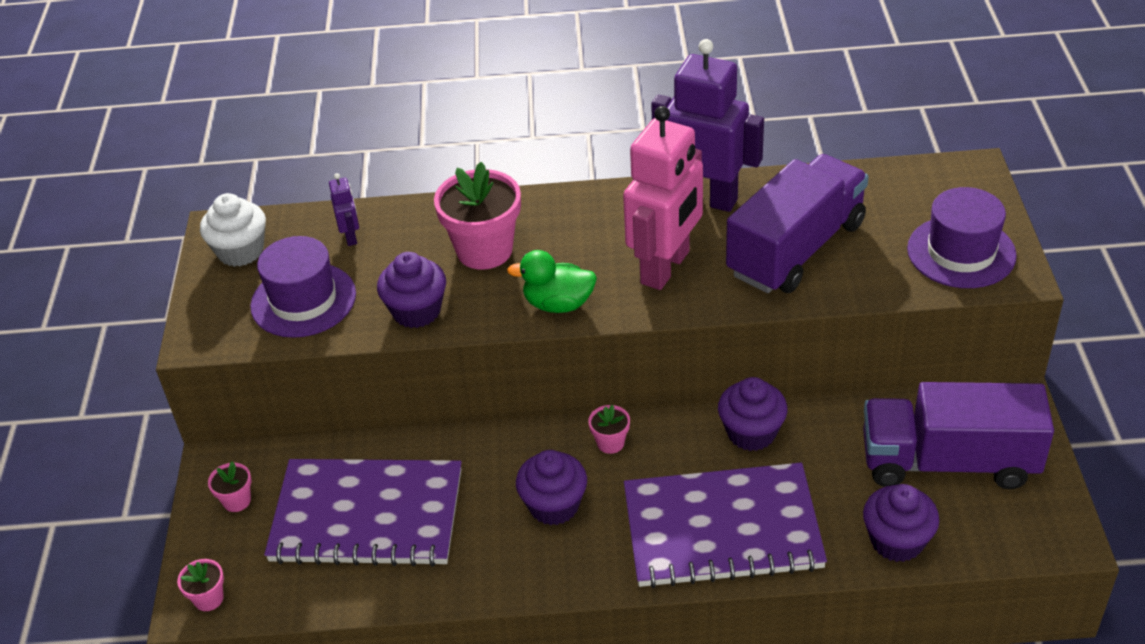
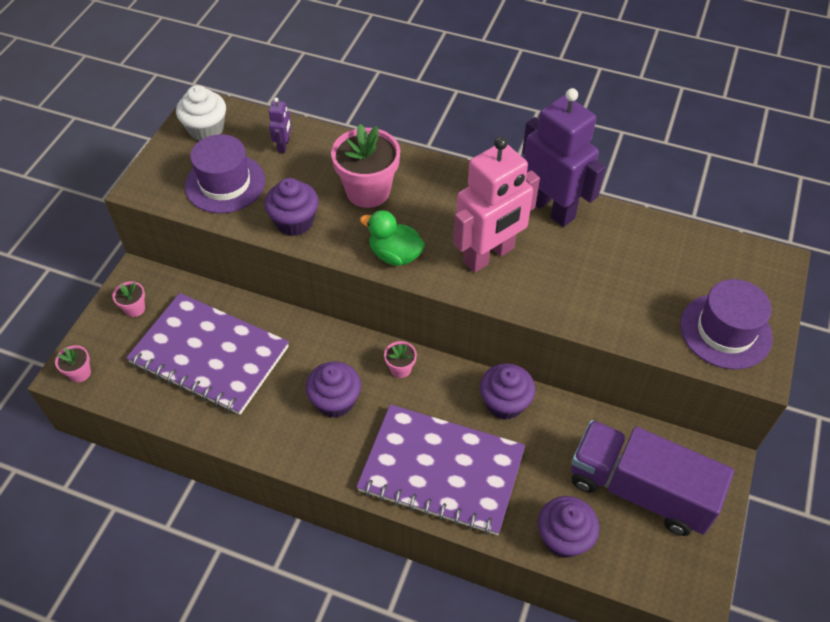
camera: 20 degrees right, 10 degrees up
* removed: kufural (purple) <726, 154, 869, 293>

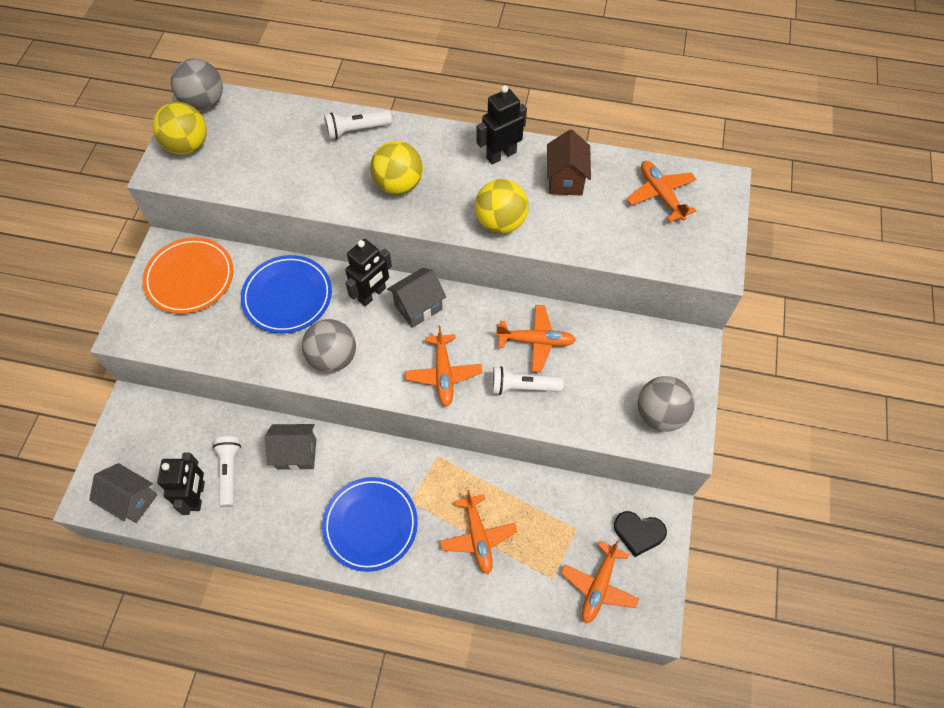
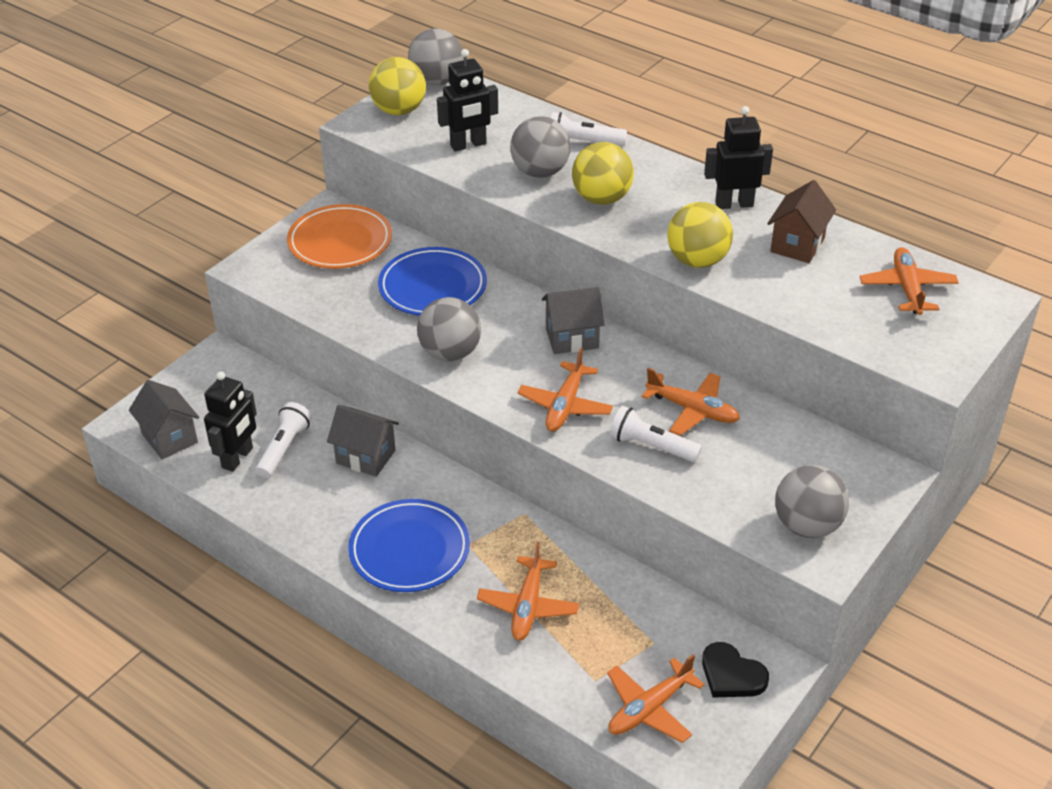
camera: 25 degrees right, 20 degrees down
* added: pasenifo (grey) <510, 116, 570, 178>
* moved: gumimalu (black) <345, 239, 392, 306> to <437, 49, 498, 151>

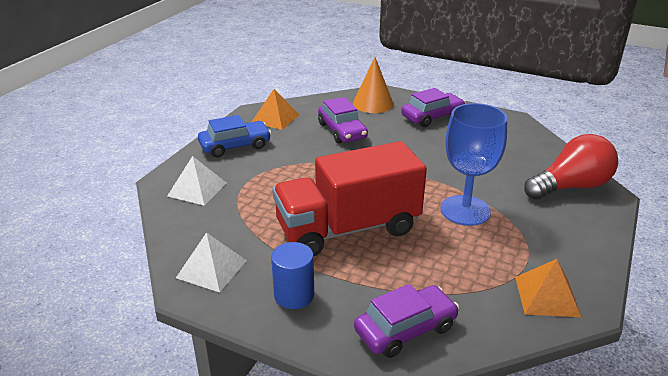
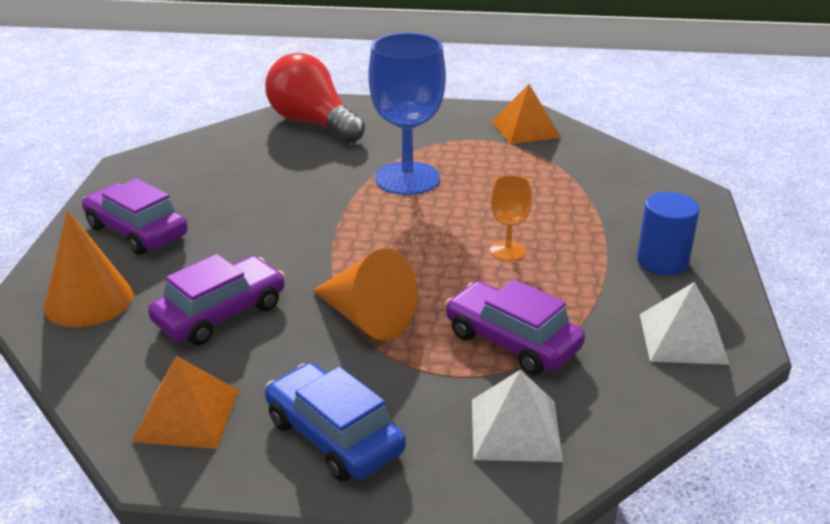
camera: 110 degrees left, 0 degrees up
* added: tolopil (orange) <312, 248, 418, 340>
* moved: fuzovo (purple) <354, 284, 459, 358> to <445, 279, 585, 375>
* replaced: kufural (red) <272, 141, 427, 256> to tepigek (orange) <490, 175, 532, 261>

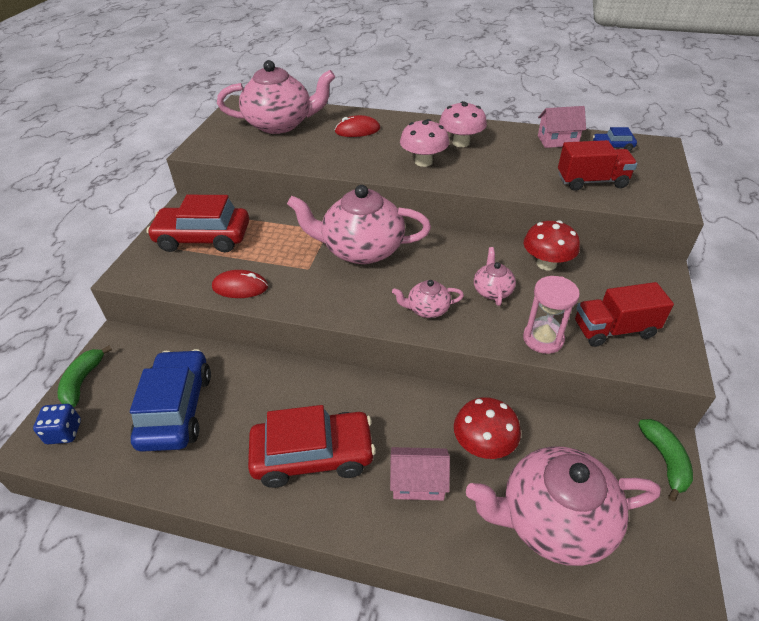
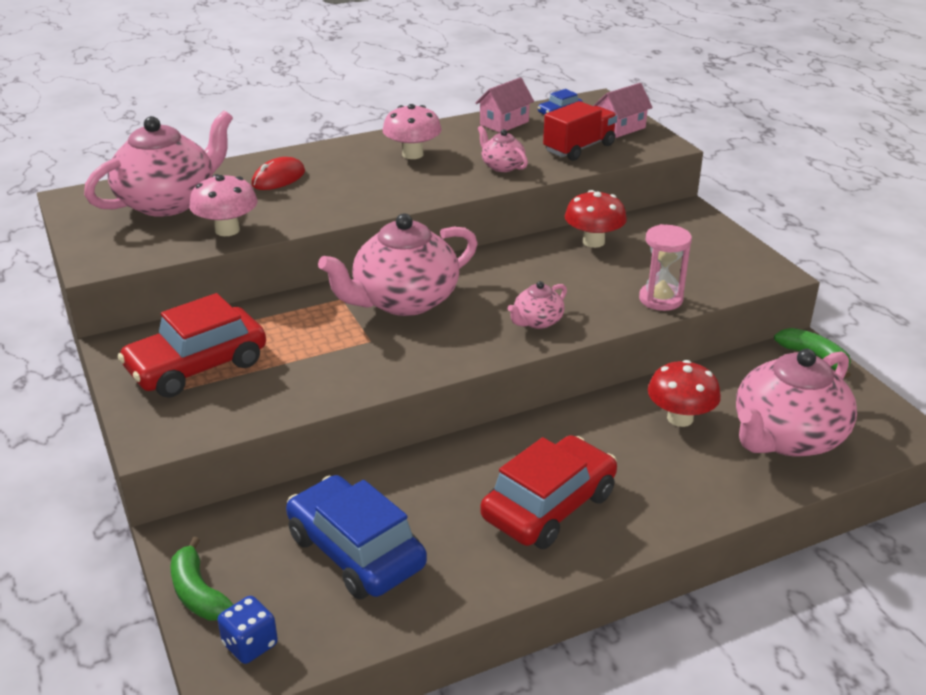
camera: 40 degrees left, 10 degrees down
* removed: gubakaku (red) <212, 270, 268, 298>
* removed: kufural (red) <575, 282, 674, 347>
* moved: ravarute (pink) <390, 447, 450, 500> to <593, 83, 653, 138>
* moved: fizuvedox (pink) <400, 119, 449, 167> to <189, 174, 258, 236>
* moved: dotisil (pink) <474, 247, 516, 306> to <477, 125, 528, 172>

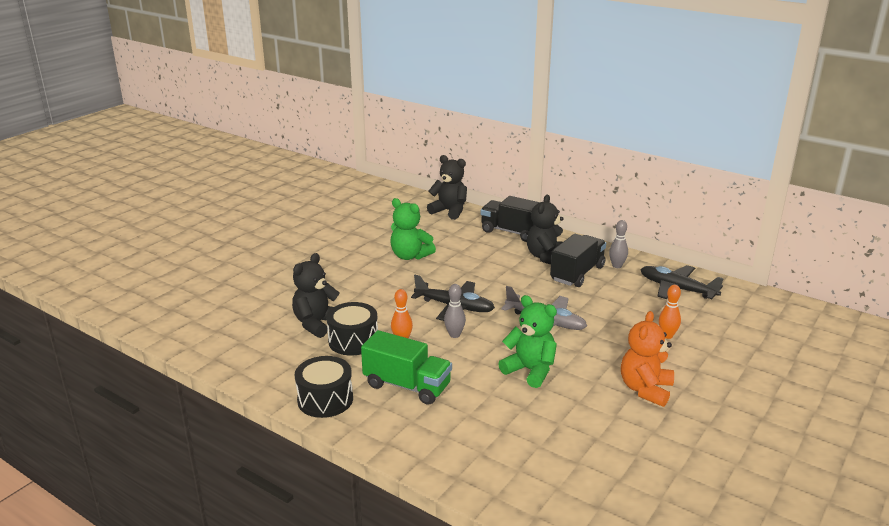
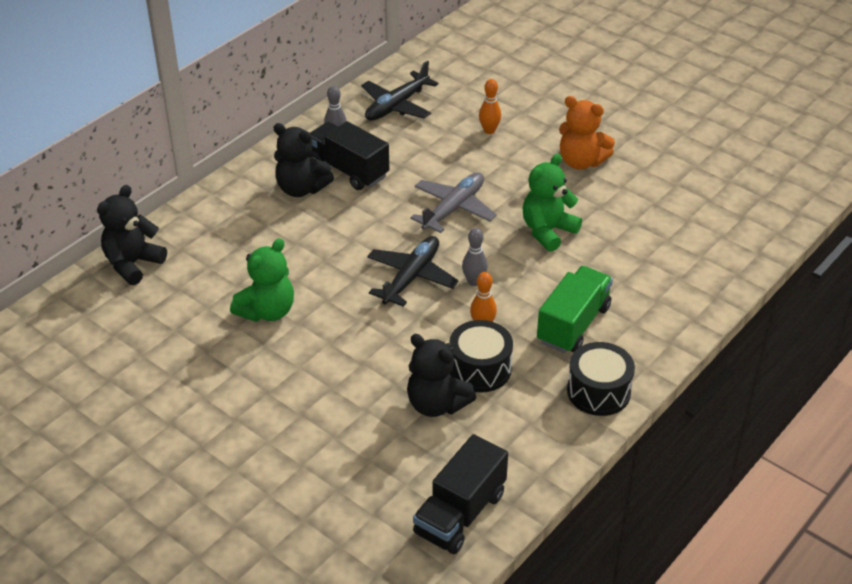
camera: 85 degrees left, 15 degrees up
* moved: kufural (black) <481, 196, 540, 242> to <413, 434, 508, 554>

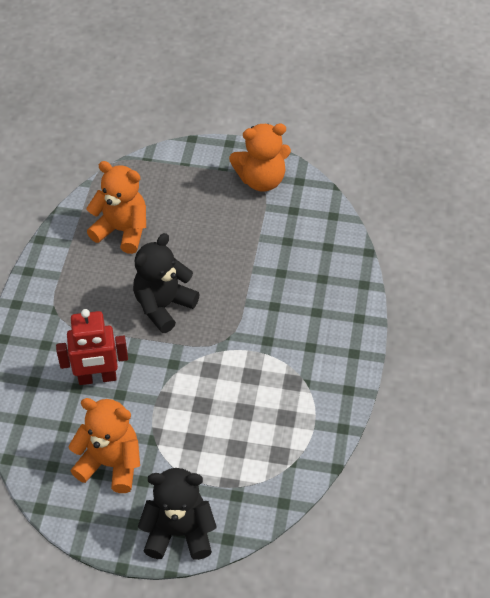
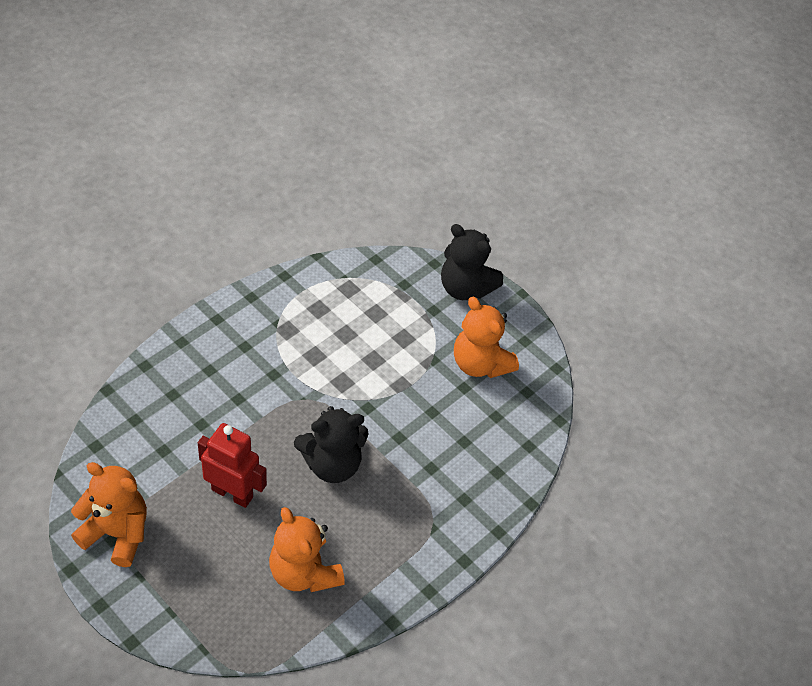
camera: 150 degrees left, 0 degrees up
* moved: gumimalu (red) <56, 309, 128, 385> to <198, 423, 267, 508>

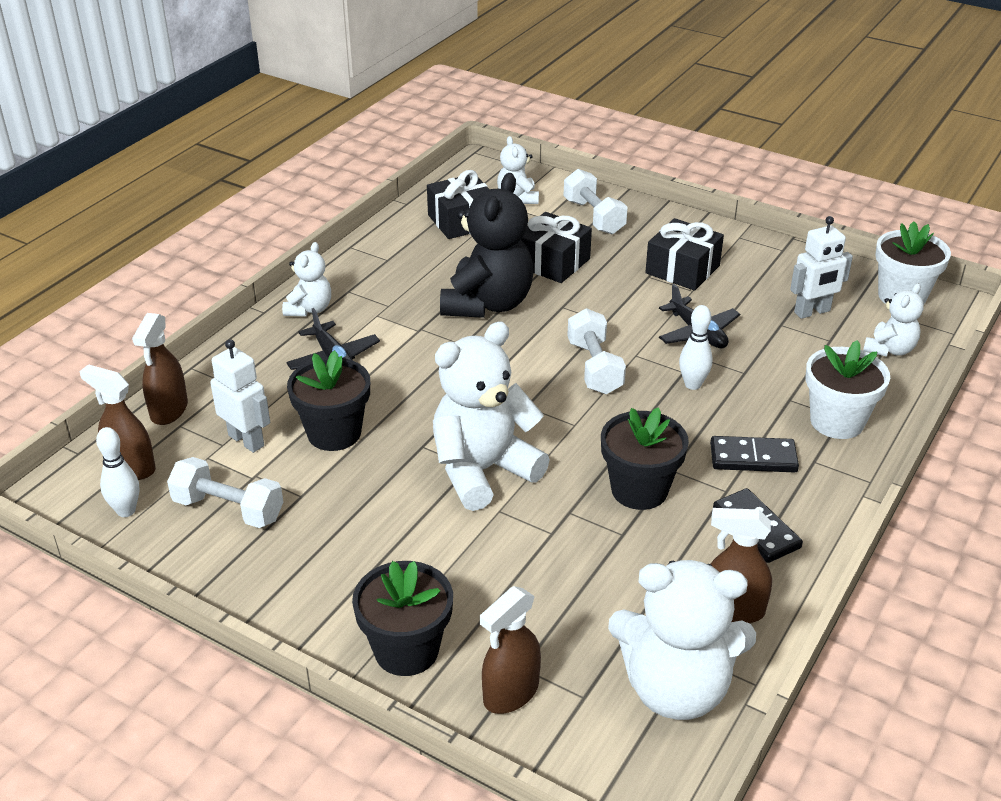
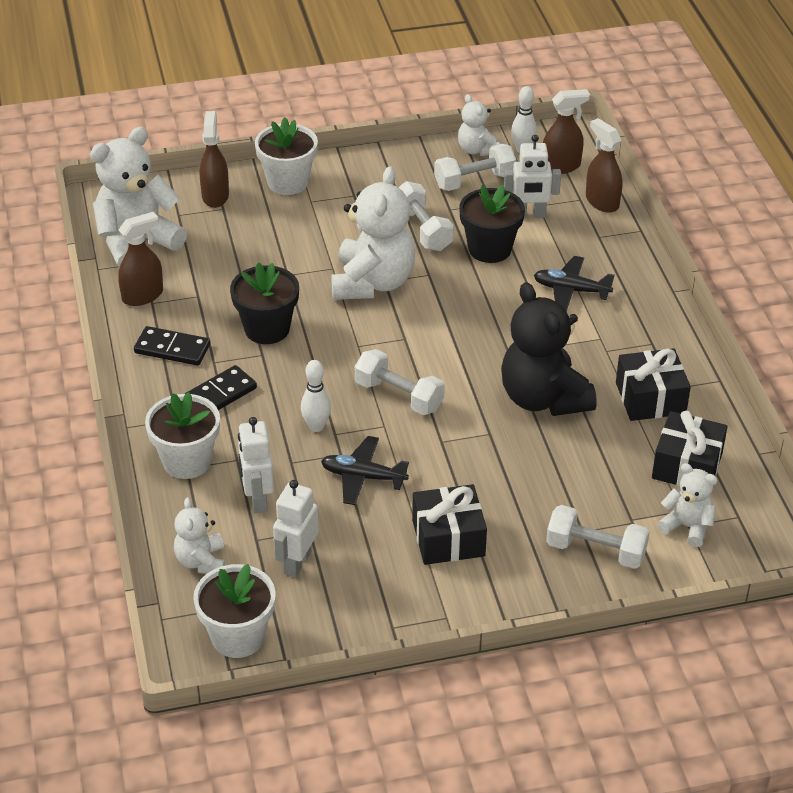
camera: 135 degrees right, 5 degrees up
* added: gumimalu (white) <238, 417, 274, 513>
* added: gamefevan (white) <399, 181, 454, 251>
* moved: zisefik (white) <282, 242, 331, 317> to <458, 94, 500, 156>
* moved: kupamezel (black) <521, 212, 592, 283> to <616, 348, 691, 421>
* recoloured: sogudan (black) <352, 561, 453, 676> to sogudan (white) <255, 117, 318, 195>

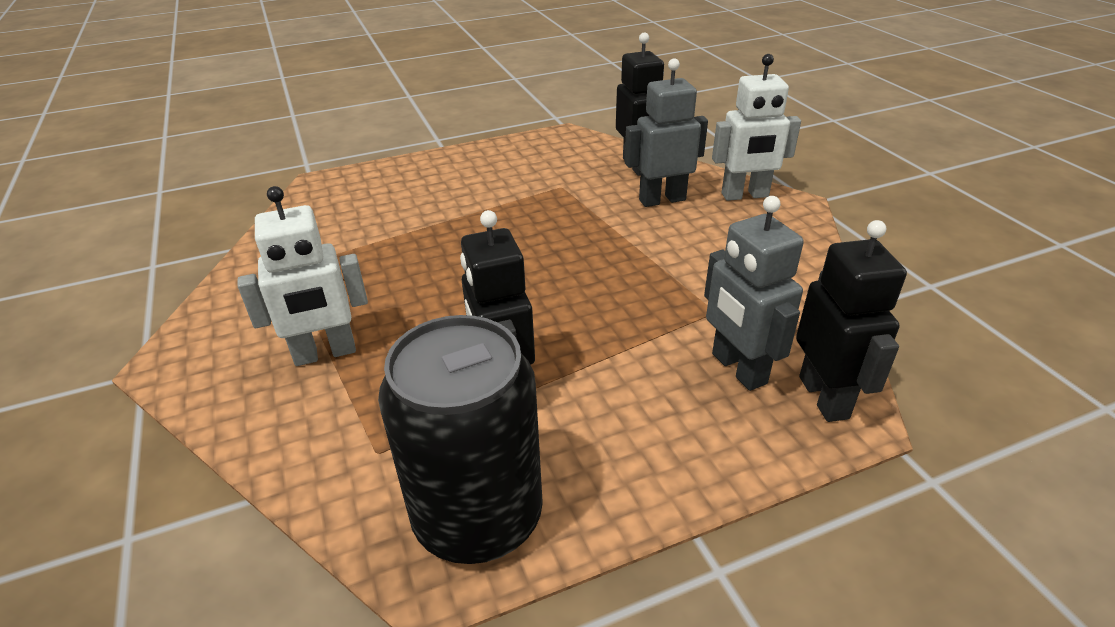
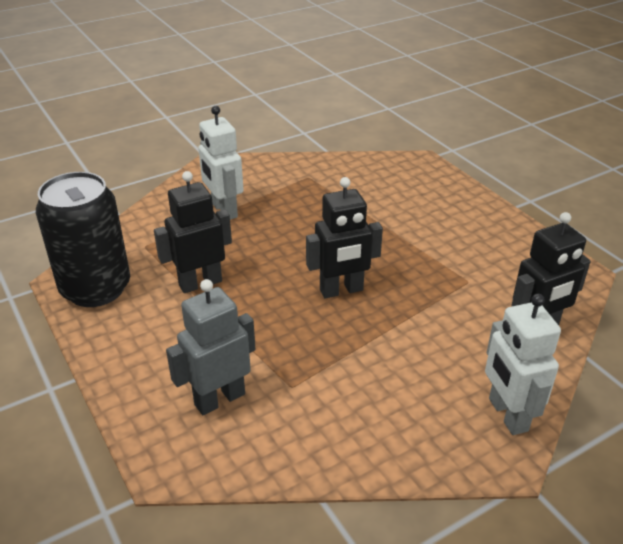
camera: 80 degrees right, 0 degrees up
* removed: gumimalu (grey) <625, 58, 708, 207>
* moved: gumimalu (black) <796, 220, 907, 422> to <306, 177, 383, 298>

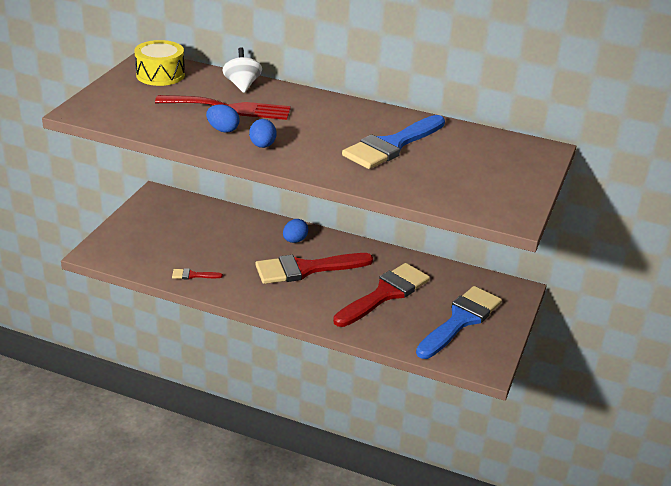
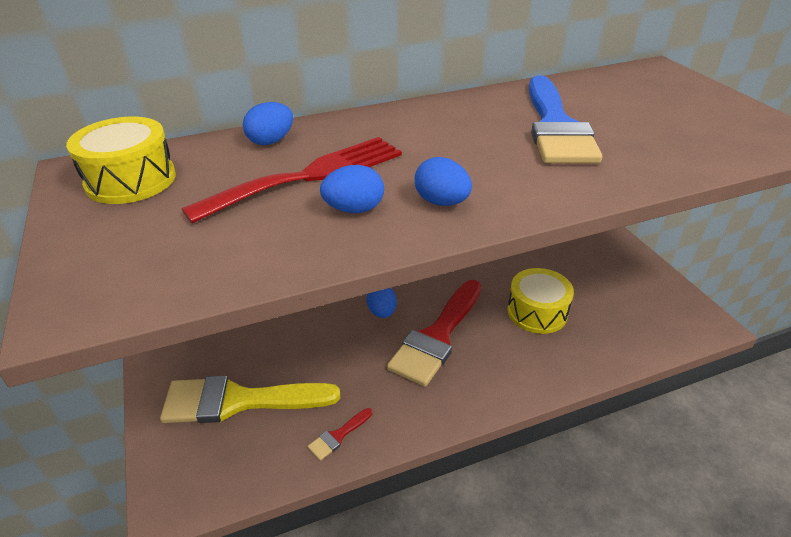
camera: 40 degrees left, 5 degrees up
* removed: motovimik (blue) <416, 286, 502, 359>
* added: motovimik (yellow) <160, 375, 340, 423>
* replaced: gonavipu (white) <222, 47, 262, 93> to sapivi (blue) <243, 102, 293, 145>
* replaced: motovimik (red) <333, 263, 430, 327> to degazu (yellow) <507, 268, 574, 334>

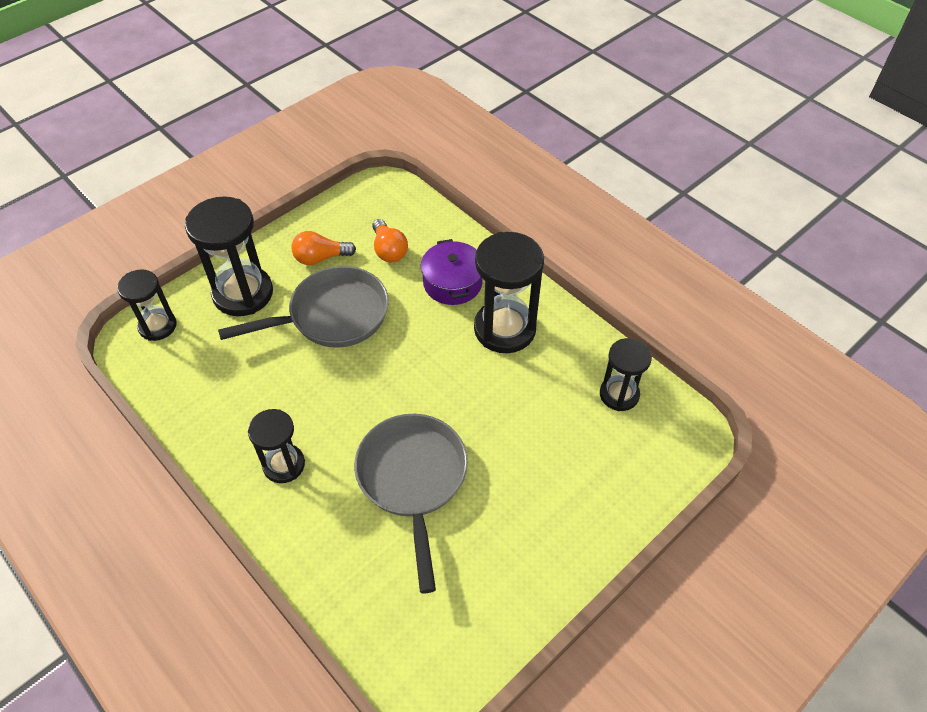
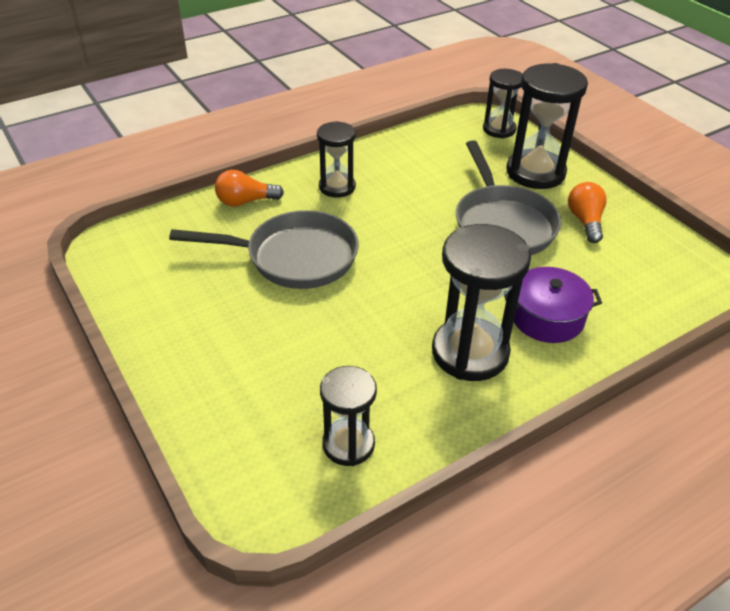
camera: 100 degrees right, 10 degrees down
* moved: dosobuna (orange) <372, 219, 408, 262> to <215, 170, 284, 207>

